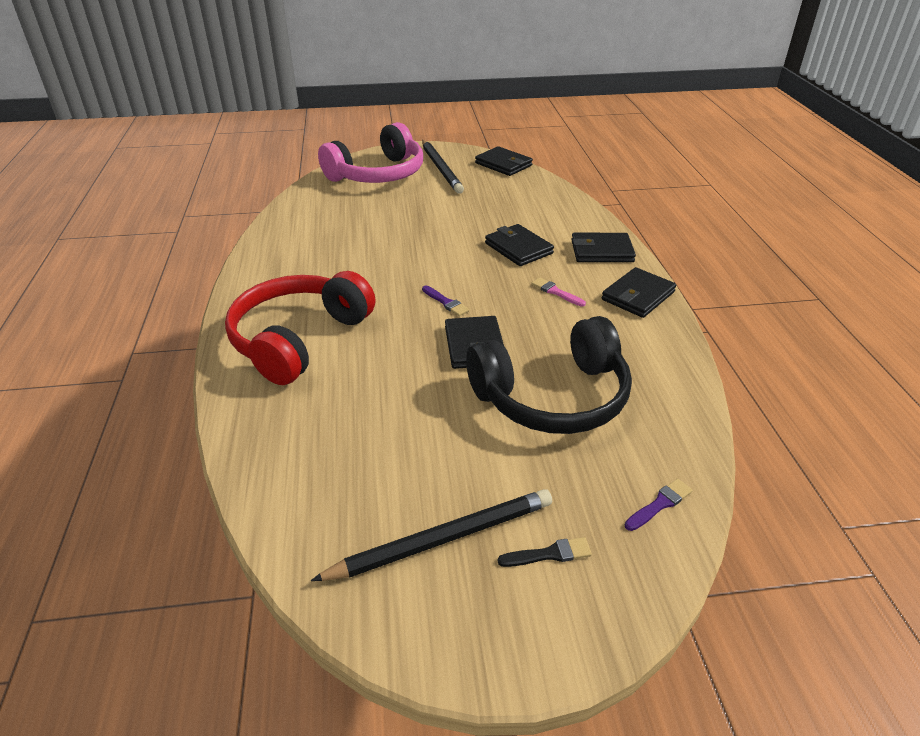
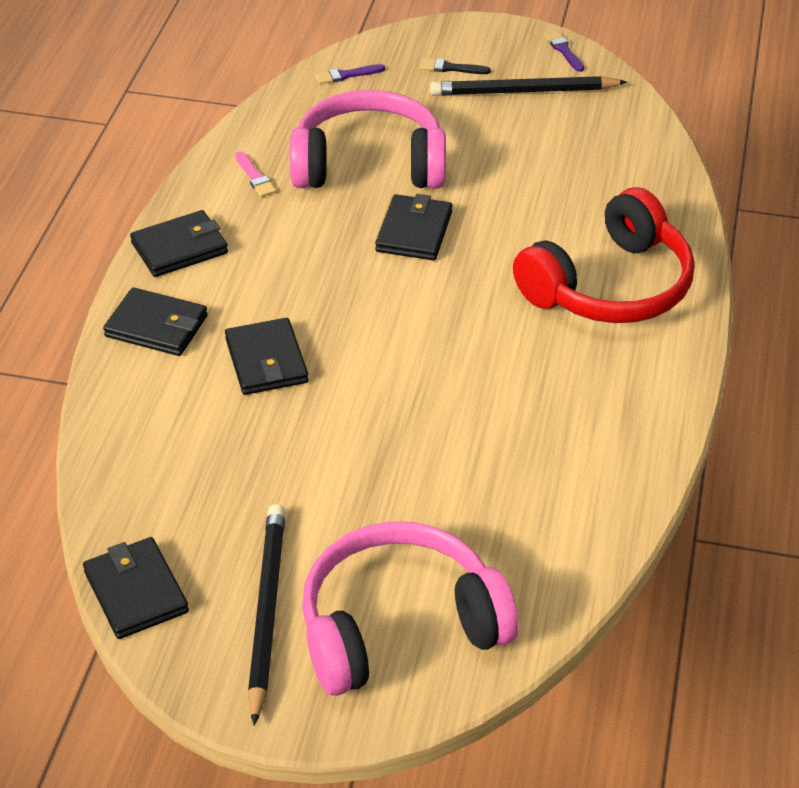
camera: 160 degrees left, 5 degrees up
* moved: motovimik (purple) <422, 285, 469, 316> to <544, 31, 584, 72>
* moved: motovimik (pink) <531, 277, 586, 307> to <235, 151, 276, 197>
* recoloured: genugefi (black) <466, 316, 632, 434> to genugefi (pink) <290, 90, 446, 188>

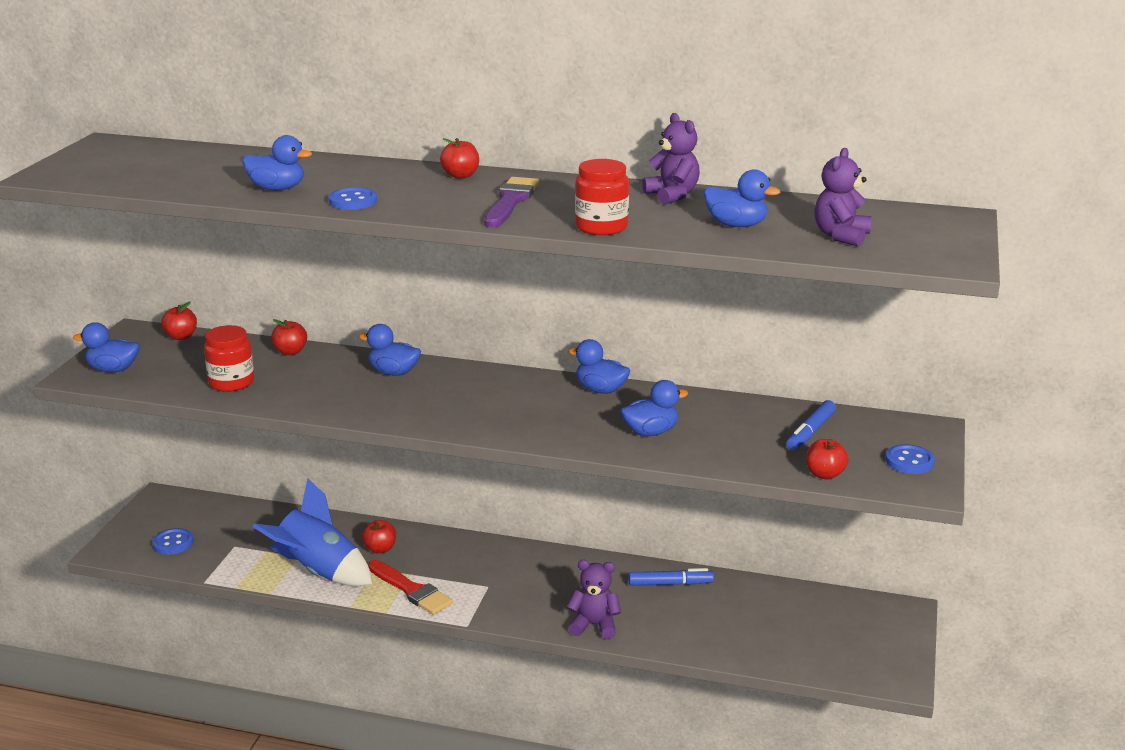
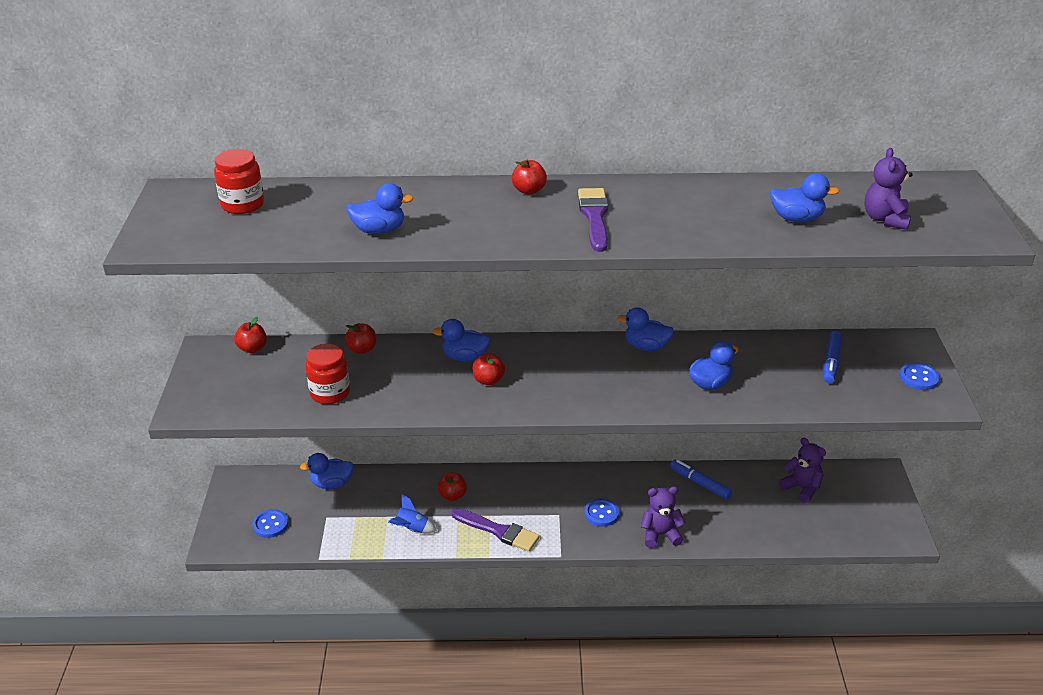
camera: 15 degrees left, 10 degrees up
* moved: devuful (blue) <73, 322, 140, 372> to <300, 453, 354, 489>
* moved: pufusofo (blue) <328, 187, 377, 210> to <584, 498, 619, 527>
* moved: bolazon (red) <575, 159, 629, 235> to <214, 149, 264, 214>
* moved: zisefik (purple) <642, 113, 700, 204> to <779, 437, 826, 503>
* moved: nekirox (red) <806, 439, 849, 480> to <473, 353, 505, 385>
* recoloured: motovimik (red) <368, 560, 453, 615> to motovimik (purple) <452, 508, 540, 552>
* turned: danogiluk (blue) <629, 568, 714, 586> = <670, 460, 732, 500> 120 degrees counterclockwise
* resized: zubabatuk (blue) <252, 478, 372, 586> = <388, 494, 437, 533> x0.46

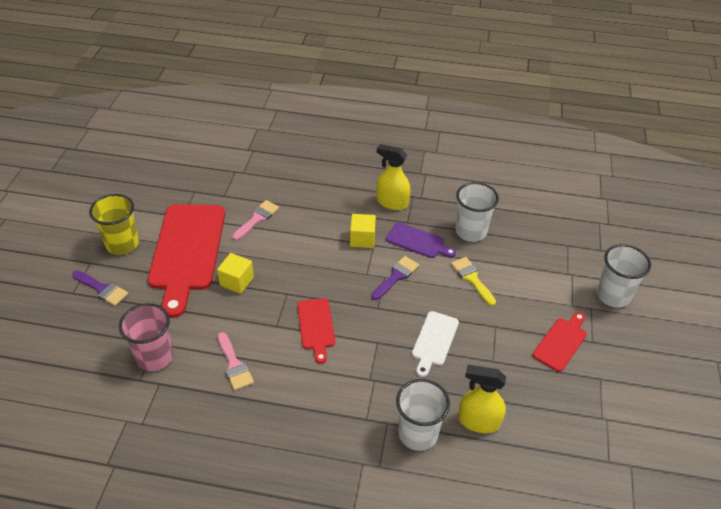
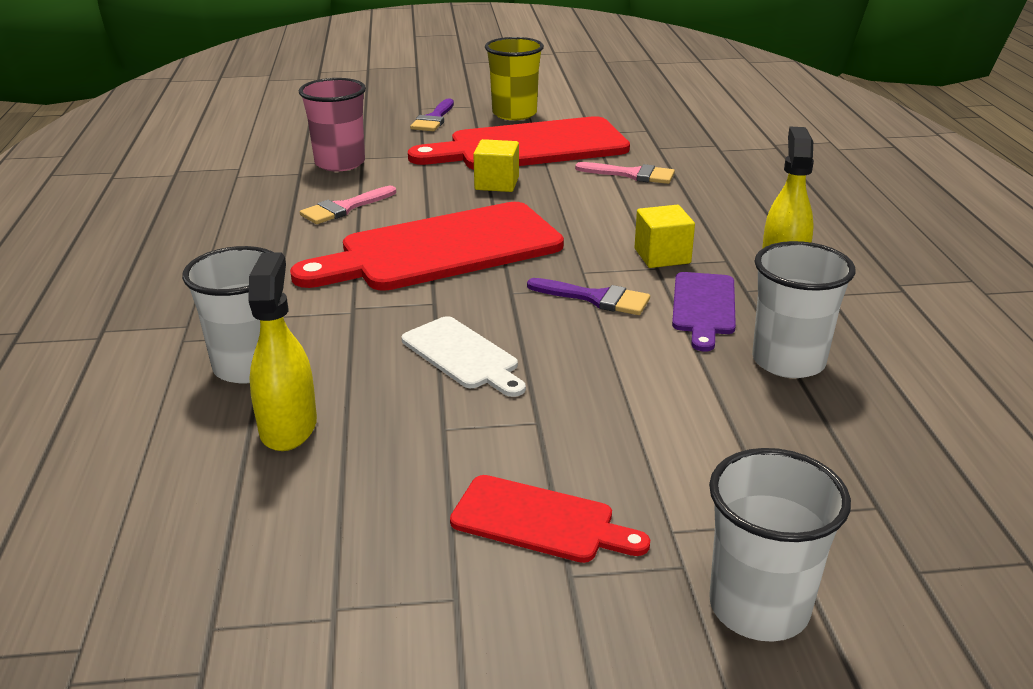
camera: 75 degrees right, 15 degrees down
* removed: motovimik (yellow) <451, 257, 496, 306>
* turned: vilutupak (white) <412, 311, 459, 377> = <402, 316, 526, 397> 135 degrees counterclockwise
* resized: vilutupak (red) <297, 298, 335, 364> = <290, 202, 564, 291> x2.04

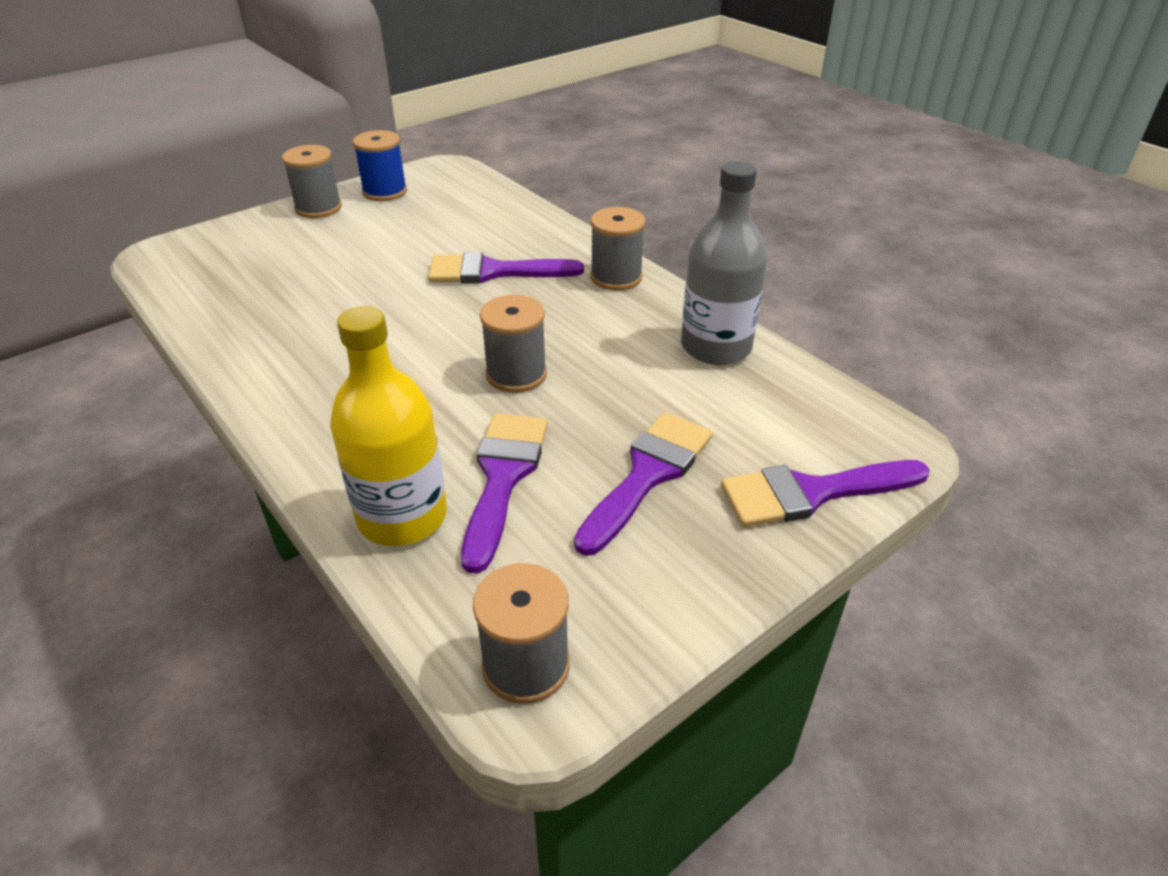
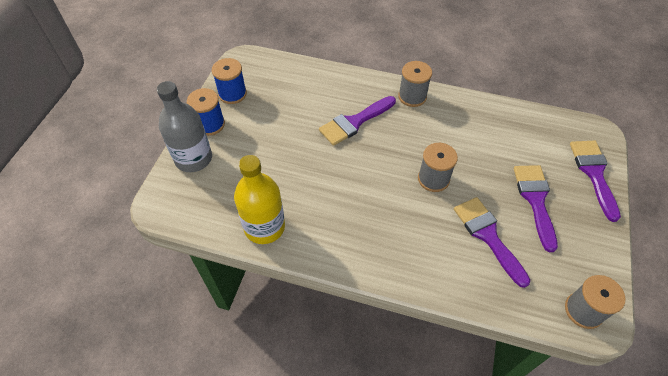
camera: 35 degrees left, 15 degrees up
* moved: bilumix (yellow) <330, 306, 447, 546> to <234, 155, 285, 244>
* moved: bilumix (grey) <681, 161, 767, 365> to <157, 81, 212, 172>
* recoloured: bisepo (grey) <282, 145, 342, 218> to bisepo (blue) <187, 88, 225, 136>
* turned: motovimik (purple) <721, 460, 930, 527> = <570, 141, 621, 222> 135 degrees clockwise

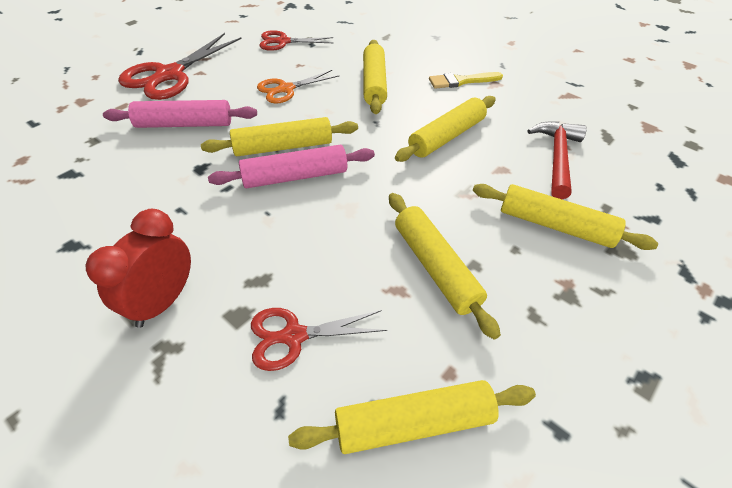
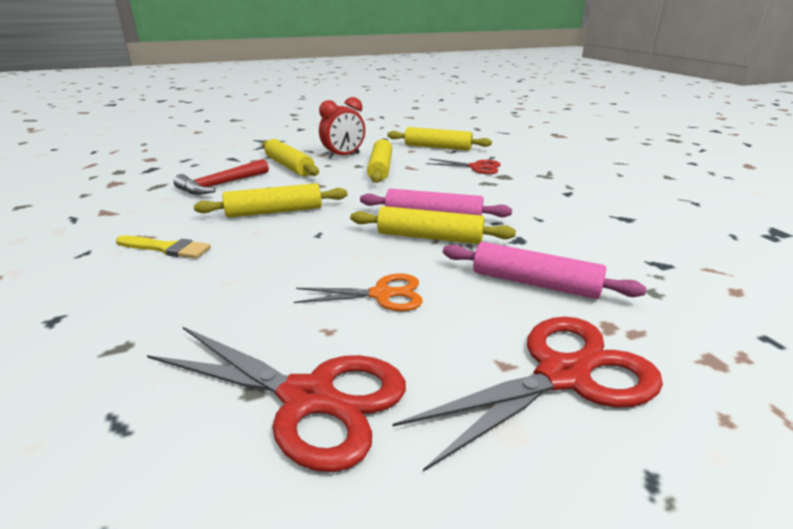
camera: 150 degrees left, 20 degrees down
* removed: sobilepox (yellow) <363, 40, 387, 114>
* moved: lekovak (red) <86, 209, 191, 328> to <319, 97, 365, 159>
* resized: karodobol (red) <259, 30, 333, 51> = <147, 326, 406, 472> x1.68

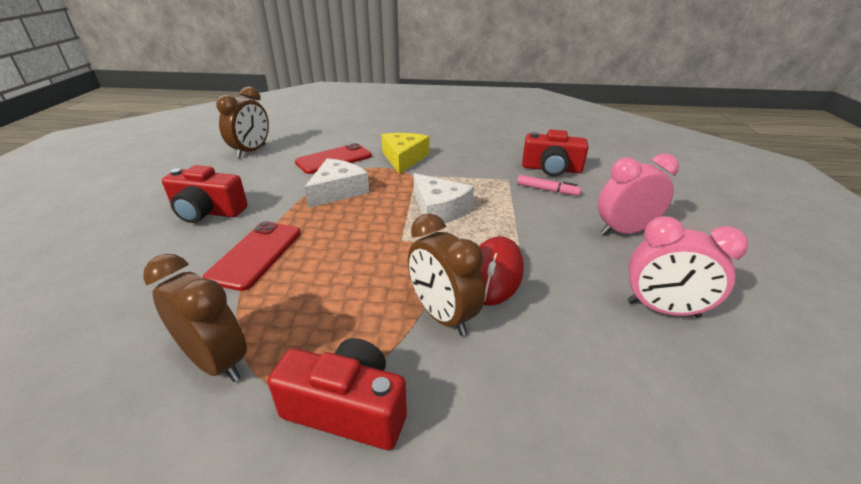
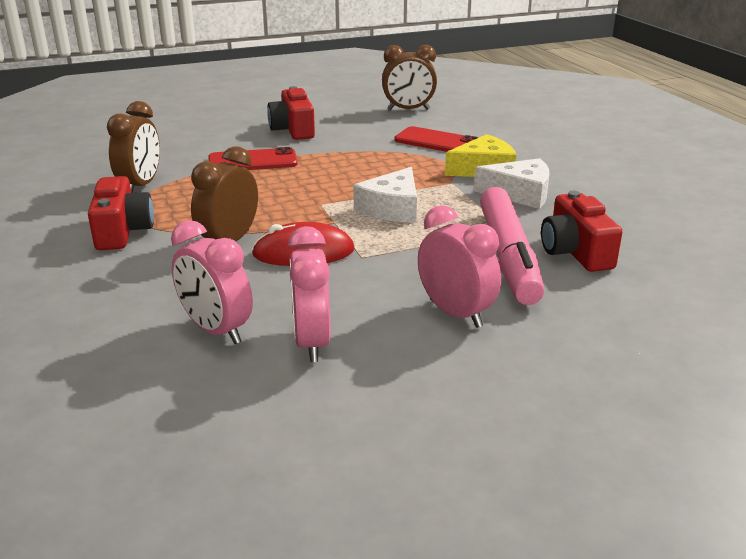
camera: 65 degrees right, 5 degrees down
* added: lekovak (pink) <171, 220, 253, 344>
* moved: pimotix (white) <304, 158, 369, 208> to <474, 158, 550, 209>
* resized: danogiluk (pink) <517, 175, 581, 196> = <480, 187, 544, 305> x2.36

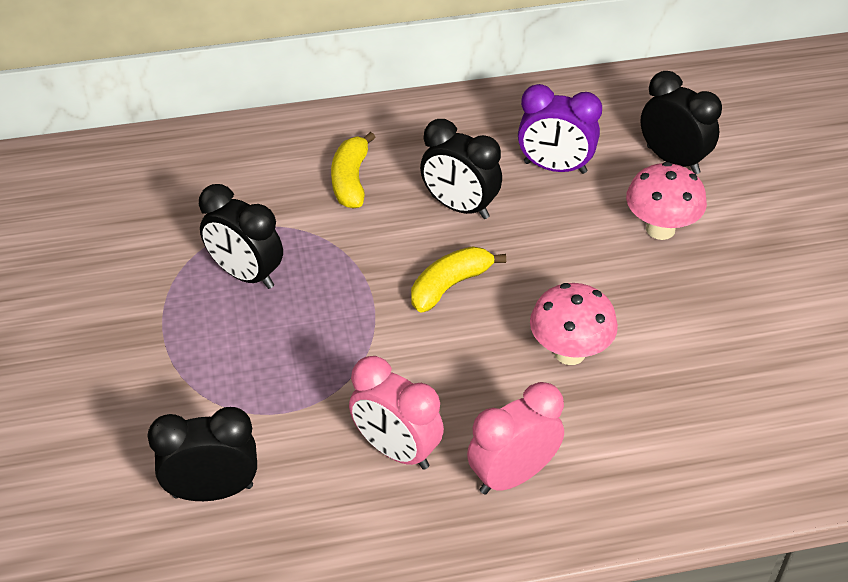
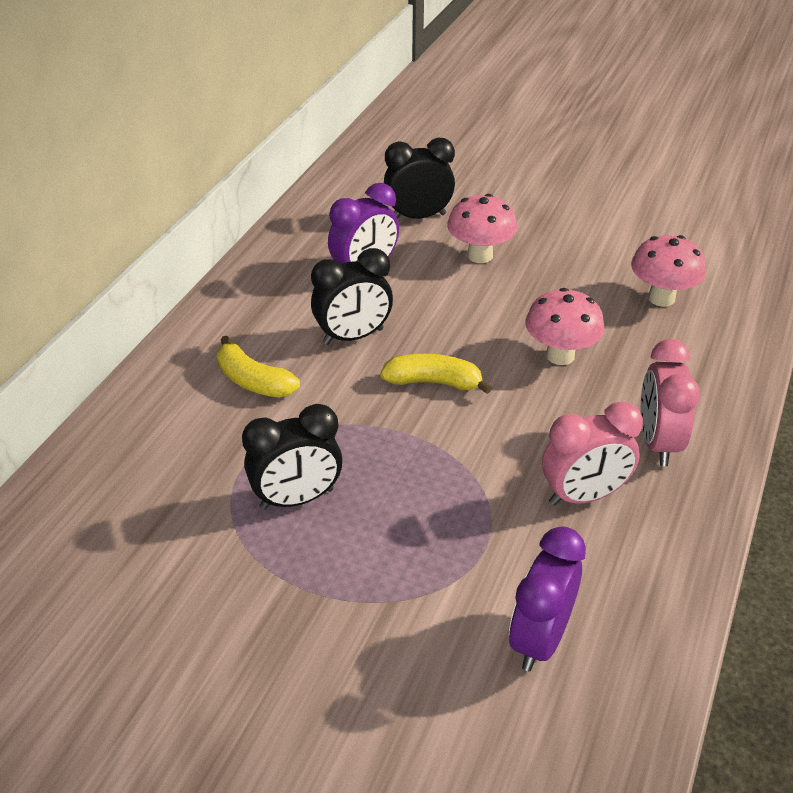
camera: 55 degrees left, 5 degrees down
* added: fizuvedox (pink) <631, 235, 706, 307>
* recoloured: lekovak (black) <147, 407, 257, 501> to lekovak (purple) <509, 527, 586, 671>
* turned: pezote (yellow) <411, 246, 506, 312> = <380, 353, 492, 394> 105 degrees clockwise

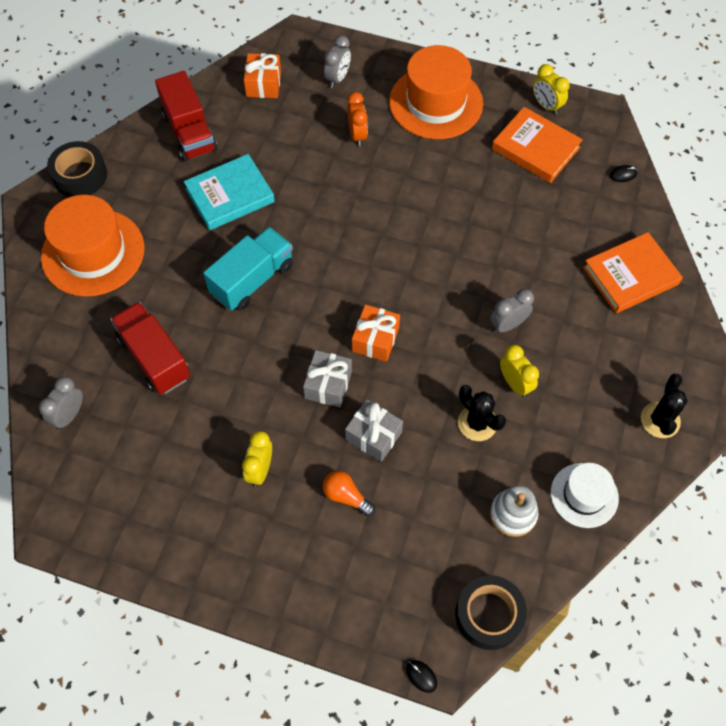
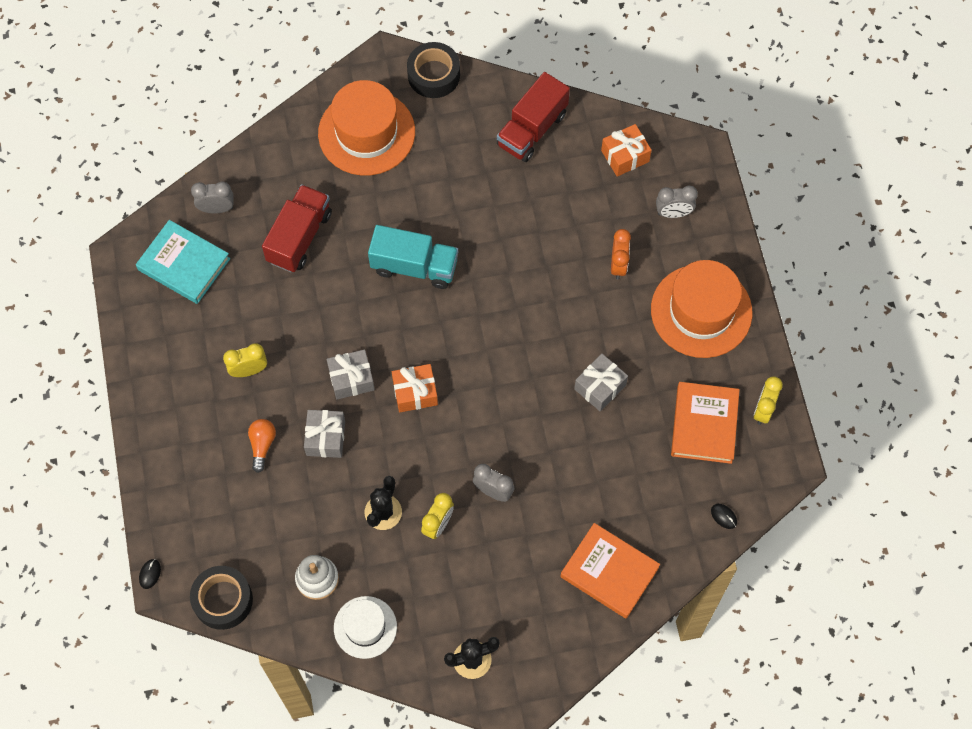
camera: 60 degrees right, 5 degrees up
* added: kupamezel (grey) <574, 354, 628, 411>
* moved: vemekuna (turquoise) <184, 154, 275, 230> to <136, 220, 230, 304>
* turned: lekovak (orange) <347, 92, 368, 147> = <611, 229, 631, 279> 45 degrees counterclockwise

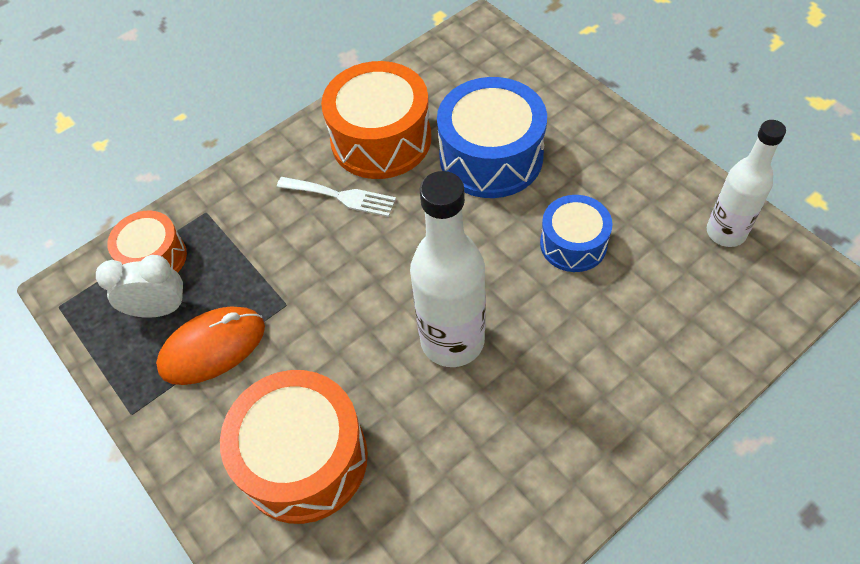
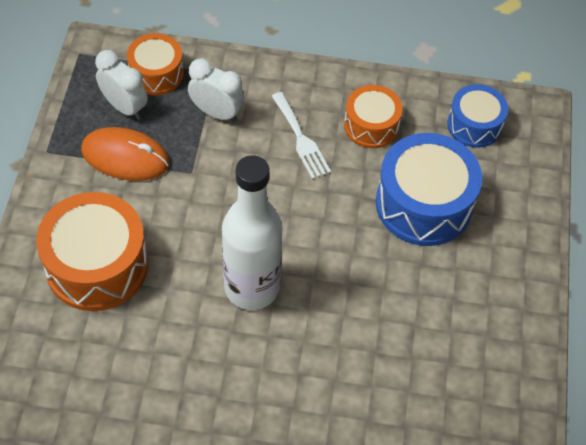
camera: 40 degrees right, 0 degrees up
* removed: bilumix (white) <707, 120, 786, 247>
* added: lekovak (white) <188, 58, 244, 122>
* moved: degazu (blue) <540, 195, 612, 272> to <447, 84, 508, 148>
* resized: degazu (orange) <321, 61, 431, 179> = <344, 85, 403, 148> x0.59

